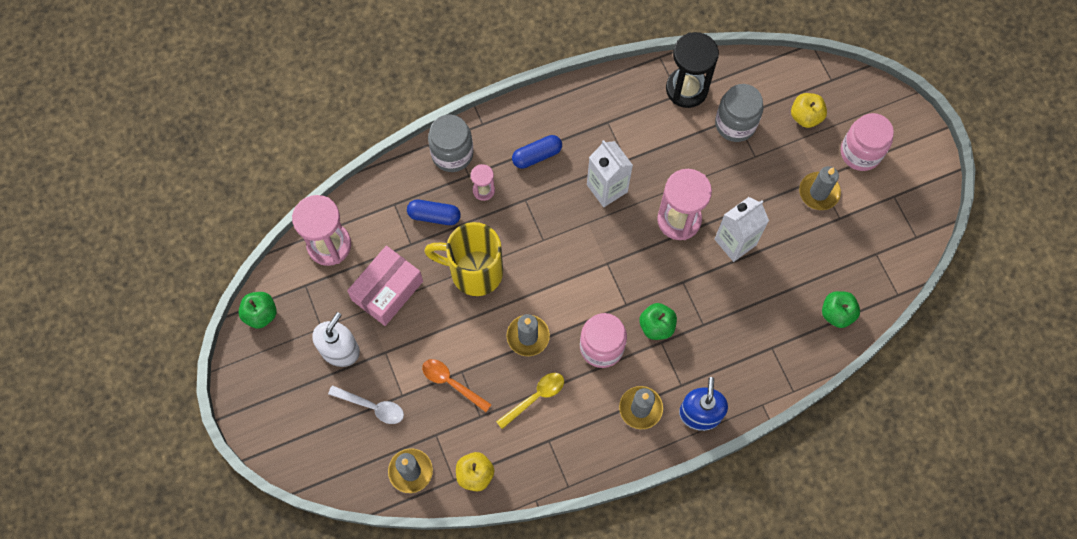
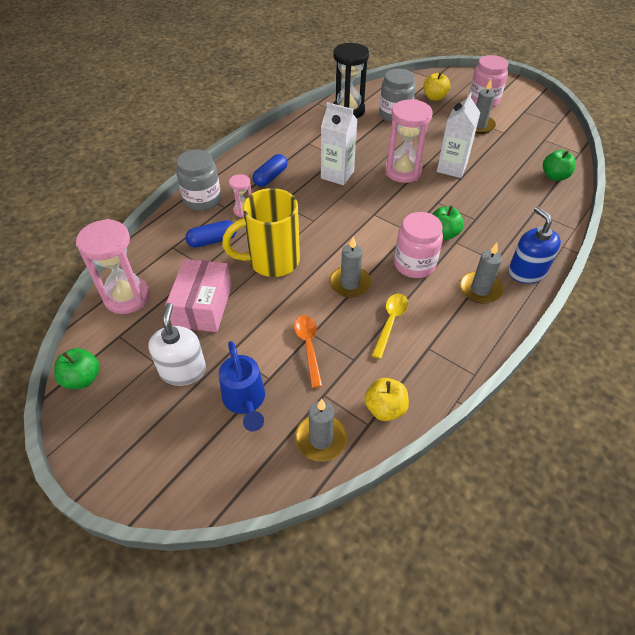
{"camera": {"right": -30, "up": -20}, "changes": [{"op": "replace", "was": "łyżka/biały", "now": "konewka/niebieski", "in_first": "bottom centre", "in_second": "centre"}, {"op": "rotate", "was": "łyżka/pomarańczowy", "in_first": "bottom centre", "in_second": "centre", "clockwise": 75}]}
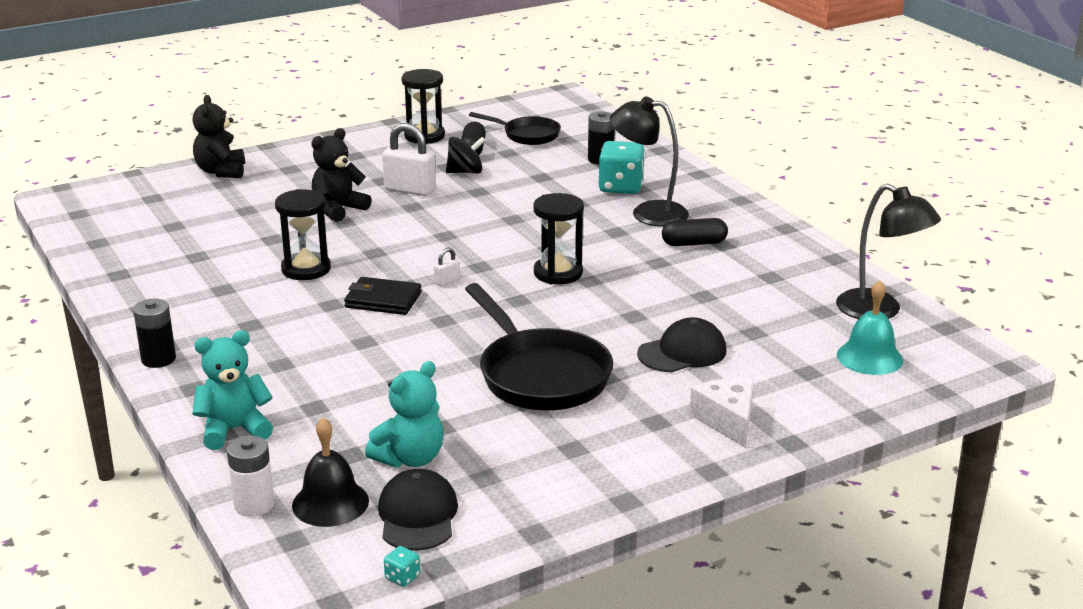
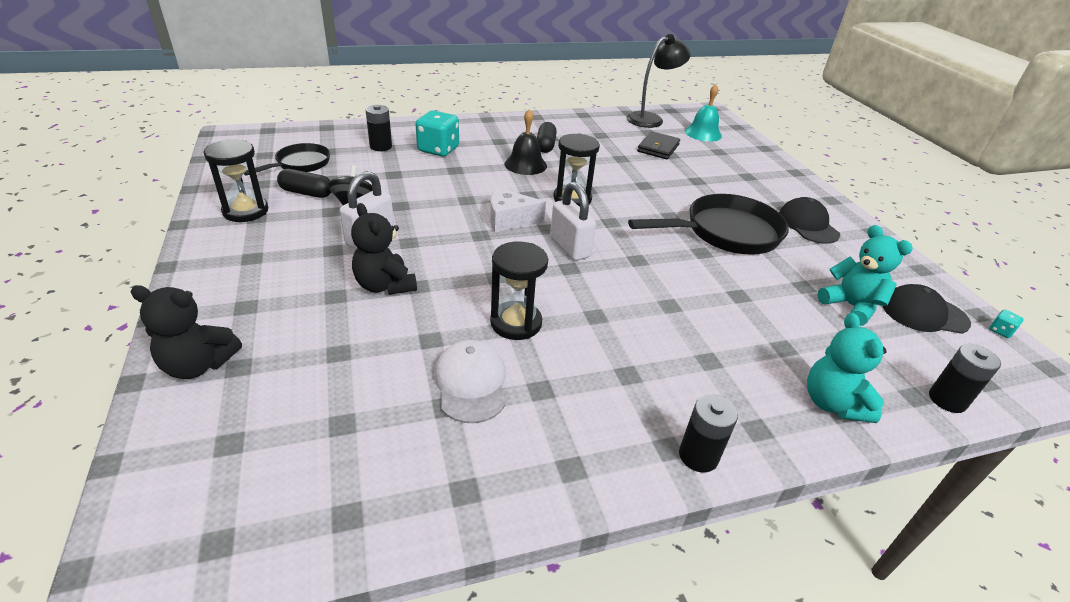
{"camera": {"right": -80, "up": 10}, "changes": [{"op": "recolor", "was": "bateria/biały", "now": "bateria/czarny (3rd from left)", "in_first": "bottom left", "in_second": "middle right"}, {"op": "move", "was": "dzwonek/czarny", "in_first": "bottom left", "in_second": "top centre"}, {"op": "move", "was": "portfel/czarny", "in_first": "centre", "in_second": "top centre"}, {"op": "resize", "was": "kłódka/biały (2nd from left)", "in_first": "centre", "in_second": "centre", "ratio": 2.16}, {"op": "delete", "was": "lampka/czarny (1st from left)", "in_first": "top centre"}, {"op": "move", "was": "czapka/czarny (2nd from left in the first image)", "now": "czapka/czarny (1st from left)", "in_first": "centre", "in_second": "middle right"}, {"op": "move", "was": "ser/biały", "in_first": "bottom right", "in_second": "centre"}, {"op": "insert", "now": "czapka/biały", "in_second": "centre"}]}
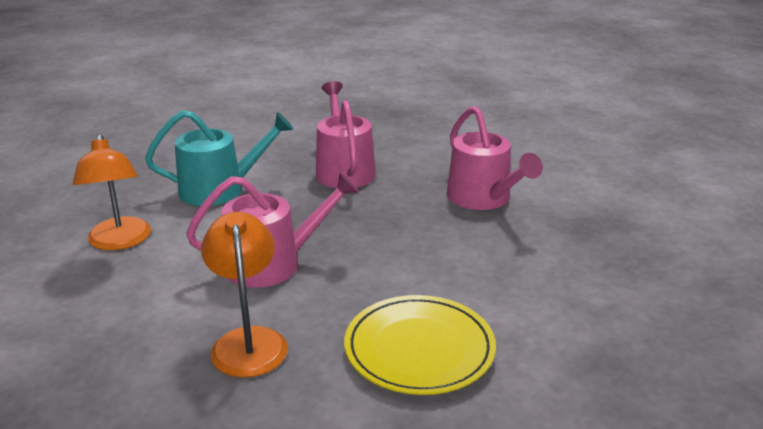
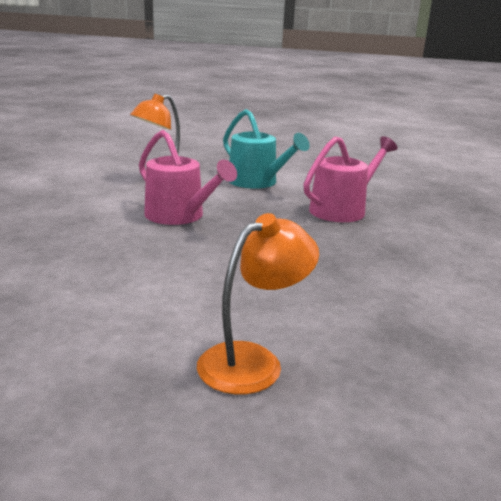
{"camera": {"right": 60, "up": -5}, "changes": [{"op": "move", "was": "lampka/pomarańczowy (2nd from left)", "in_first": "bottom left", "in_second": "centre"}, {"op": "delete", "was": "talerz/żółty", "in_first": "bottom centre"}, {"op": "delete", "was": "konewka/różowy (3rd from left)", "in_first": "centre"}]}
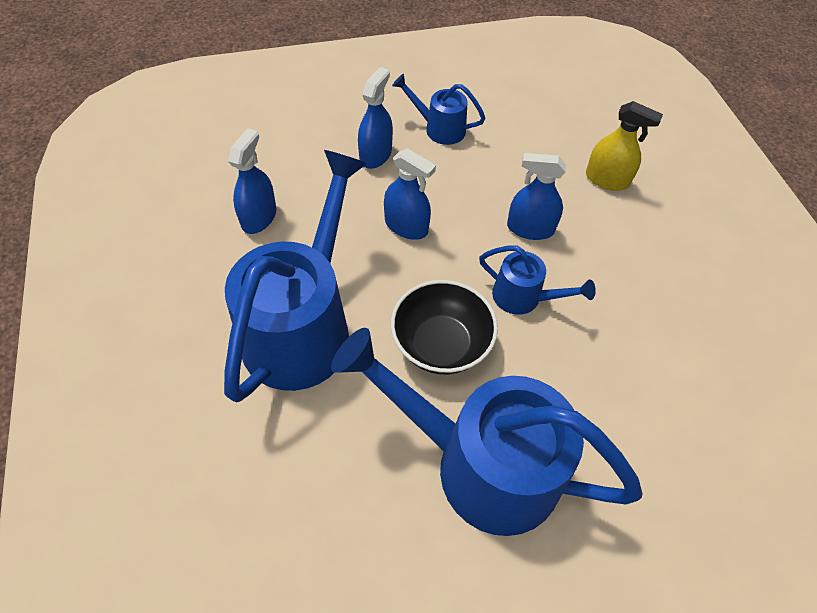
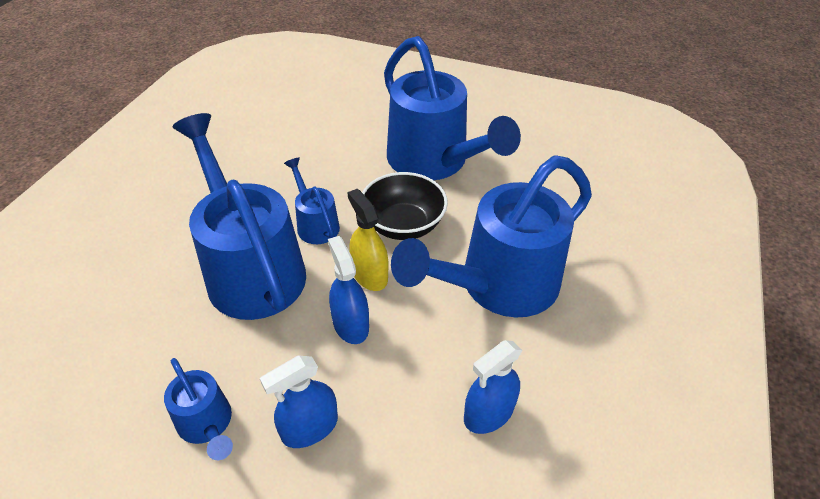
{"camera": {"right": -145, "up": -10}, "changes": [{"op": "replace", "was": "spryskiwacz/niebieski (4th from left)", "now": "konewka/niebieski (2nd from left)", "in_first": "top centre", "in_second": "middle left"}, {"op": "move", "was": "spryskiwacz/żółty", "in_first": "top right", "in_second": "centre"}]}
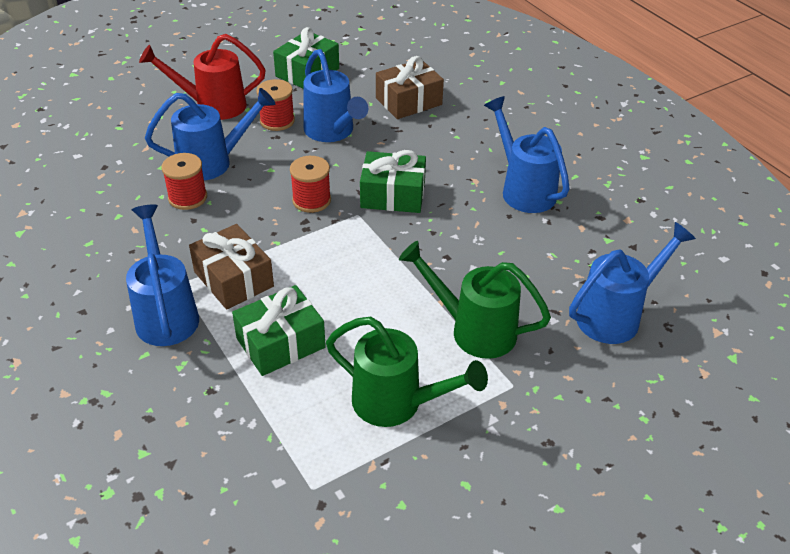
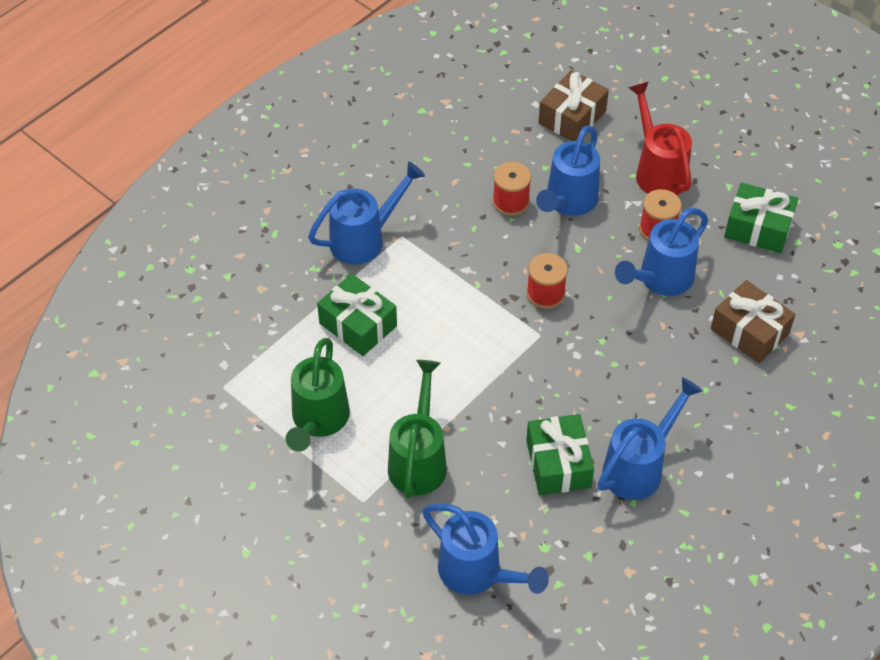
{"camera": {"right": 75, "up": 10}, "changes": [{"op": "rotate", "was": "konewka/niebieski (2nd from left in the first image)", "in_first": "top left", "in_second": "top centre", "clockwise": 60}, {"op": "move", "was": "prezent/brązowy (1st from left)", "in_first": "middle left", "in_second": "top centre"}, {"op": "move", "was": "prezent/zielony (3rd from left in the first image)", "now": "prezent/zielony (2nd from left)", "in_first": "top centre", "in_second": "bottom centre"}]}
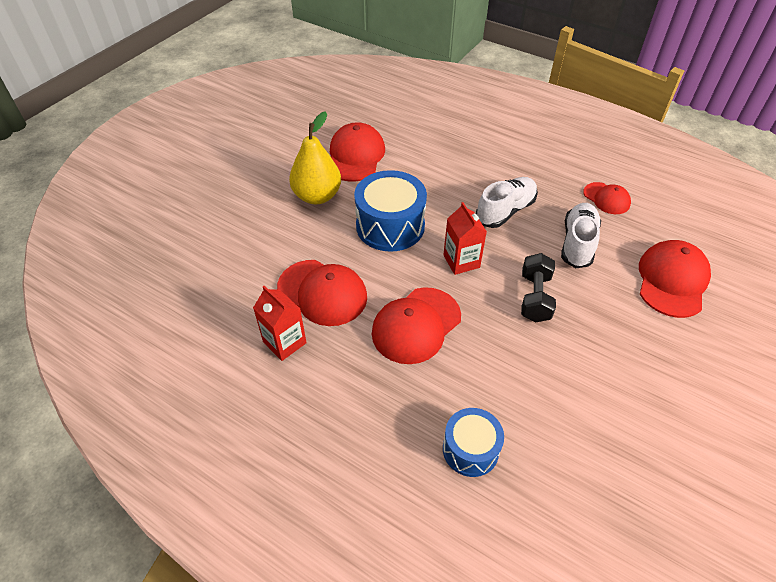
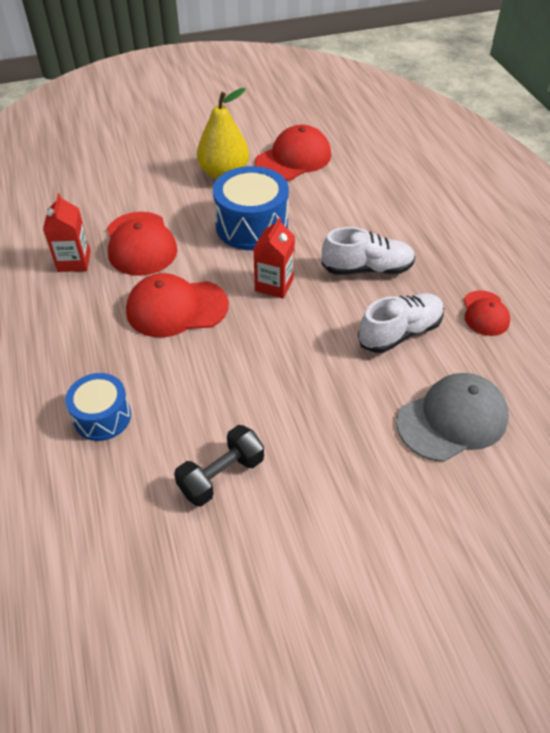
{"camera": {"right": 40, "up": 0}, "changes": [{"op": "move", "was": "hantel/czarny", "in_first": "middle right", "in_second": "centre"}, {"op": "recolor", "was": "czapka/czerwony (5th from left)", "now": "czapka/szary", "in_first": "middle right", "in_second": "middle right"}]}
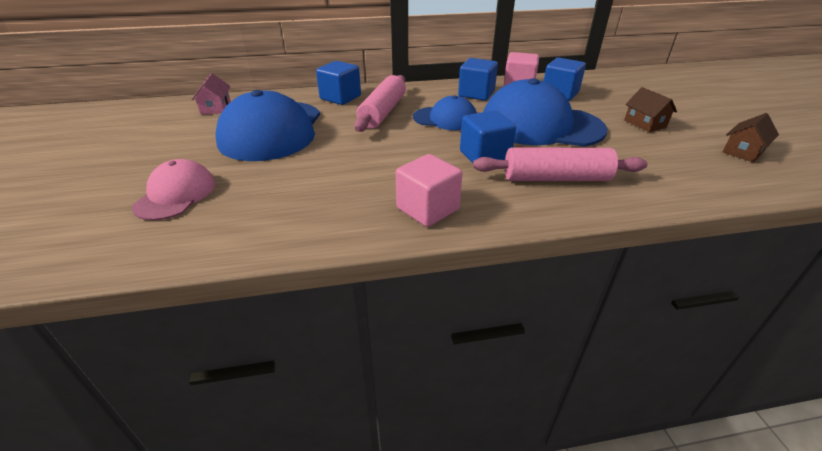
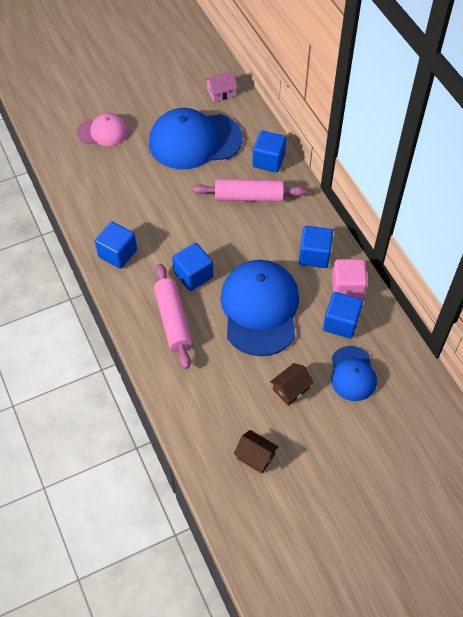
{"camera": {"right": 75, "up": 20}, "changes": [{"op": "recolor", "was": "sześcian/różowy (1st from left)", "now": "sześcian/niebieski (1st from left)", "in_first": "centre", "in_second": "middle left"}, {"op": "move", "was": "czapka/niebieski (2nd from left in the first image)", "now": "czapka/niebieski (3rd from left)", "in_first": "top centre", "in_second": "middle right"}]}
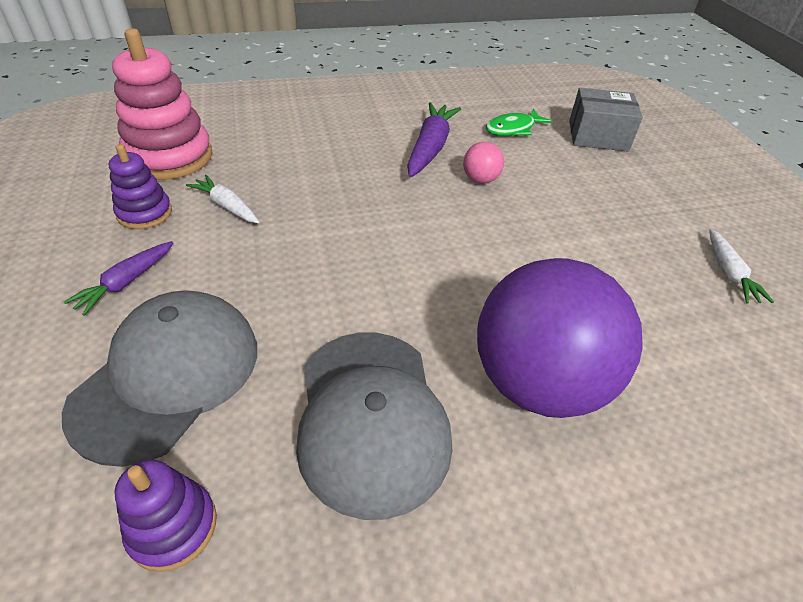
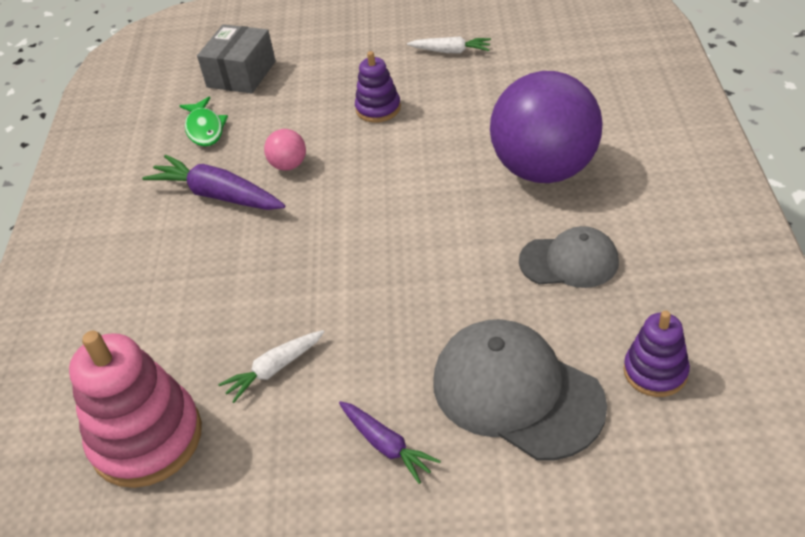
{"camera": {"right": -70, "up": 0}, "changes": [{"op": "move", "was": "zabawka nakładanka/fioletowy (1st from left)", "in_first": "top left", "in_second": "top centre"}, {"op": "resize", "was": "czapka/szary (2nd from left)", "in_first": "bottom centre", "in_second": "middle right", "ratio": 0.62}]}
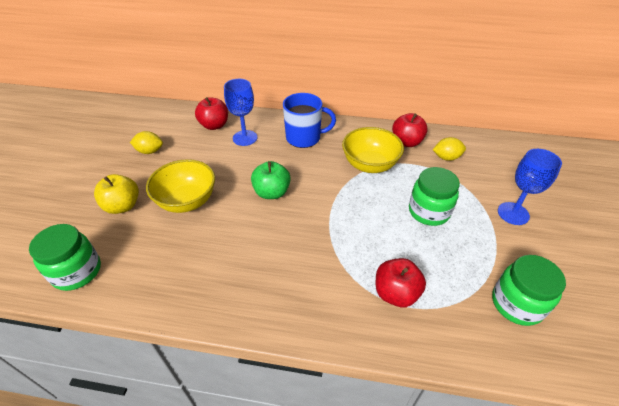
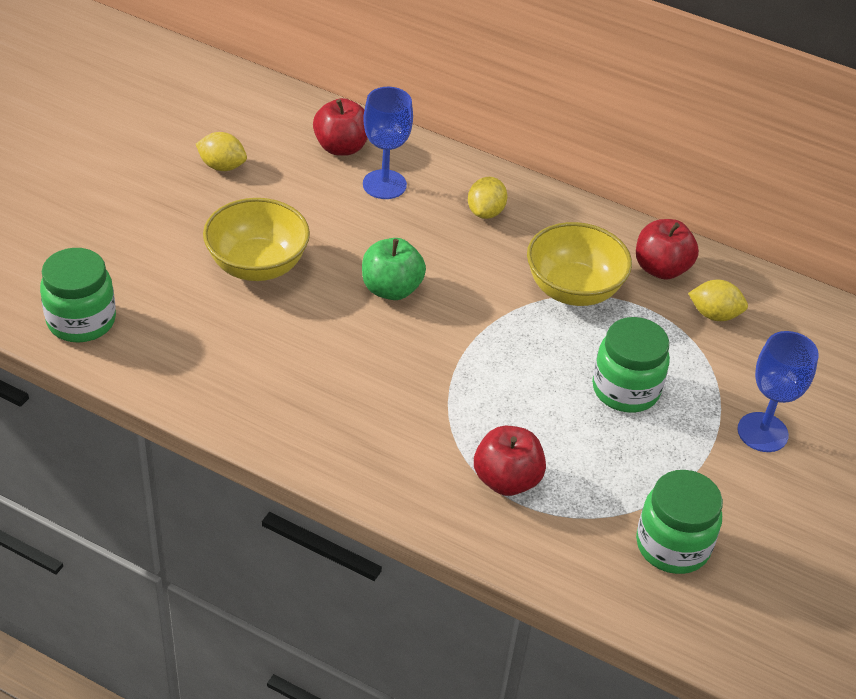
{"camera": {"right": 15, "up": 0}, "changes": [{"op": "delete", "was": "jabłko/żółty", "in_first": "middle left"}, {"op": "replace", "was": "kubek/niebieski", "now": "cytryna/żółty (2nd from left)", "in_first": "top centre", "in_second": "top centre"}]}
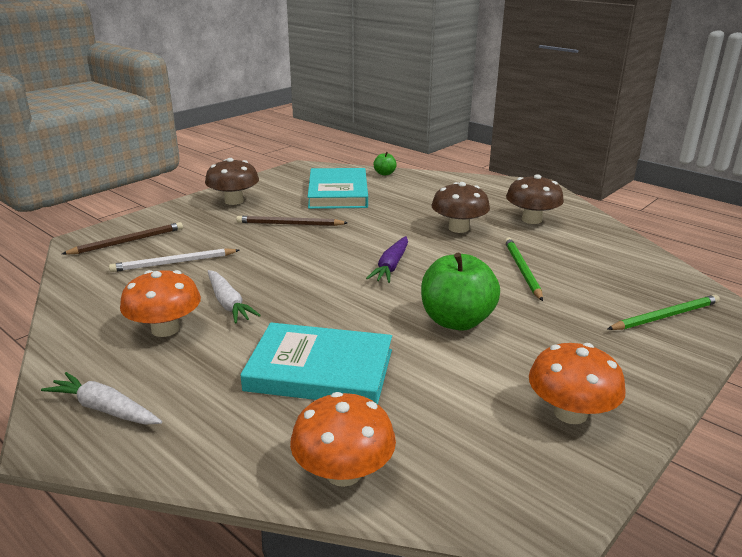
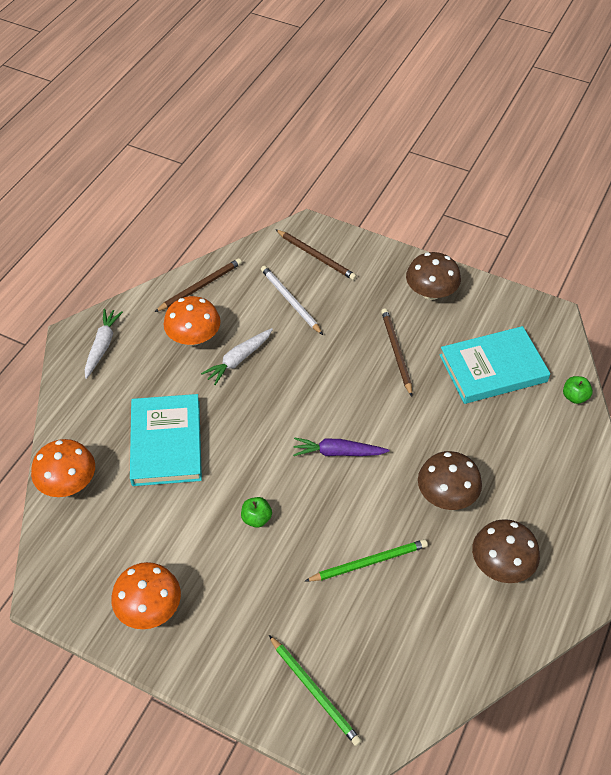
{"camera": {"right": 75, "up": 25}, "changes": [{"op": "resize", "was": "jabłko/zielony (2nd from left in the first image)", "in_first": "centre", "in_second": "centre", "ratio": 0.47}, {"op": "insert", "now": "ołówek/brązowy (1st from left)", "in_second": "middle left"}]}
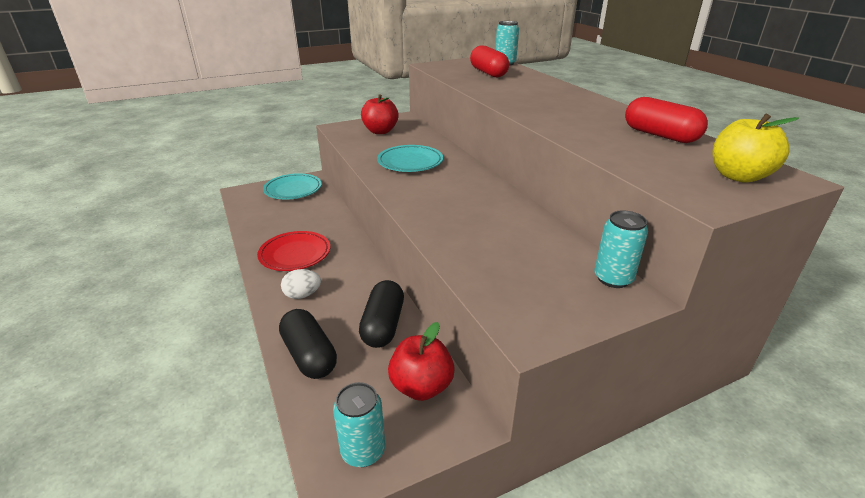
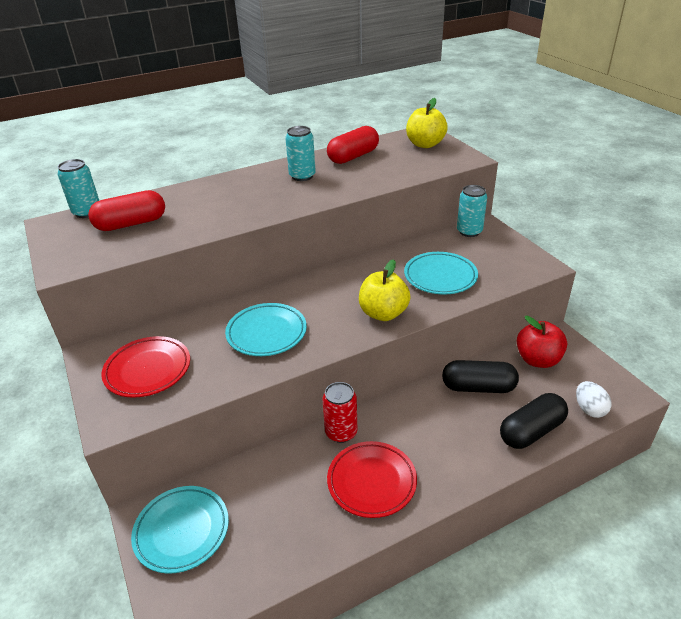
{"camera": {"right": -90, "up": 5}, "changes": [{"op": "move", "was": "jajko/biały", "in_first": "centre", "in_second": "middle right"}, {"op": "move", "was": "puszka/turkusowy (1st from left in the first image)", "now": "puszka/turkusowy (2nd from left)", "in_first": "bottom centre", "in_second": "top centre"}, {"op": "replace", "was": "jabłko/czerwony (1st from left)", "now": "talerz/czerwony (1st from left)", "in_first": "top centre", "in_second": "middle left"}, {"op": "insert", "now": "puszka/czerwony", "in_second": "centre"}, {"op": "insert", "now": "jabłko/żółty (1st from left)", "in_second": "centre"}, {"op": "insert", "now": "talerz/turkusowy (3rd from left)", "in_second": "centre"}]}
